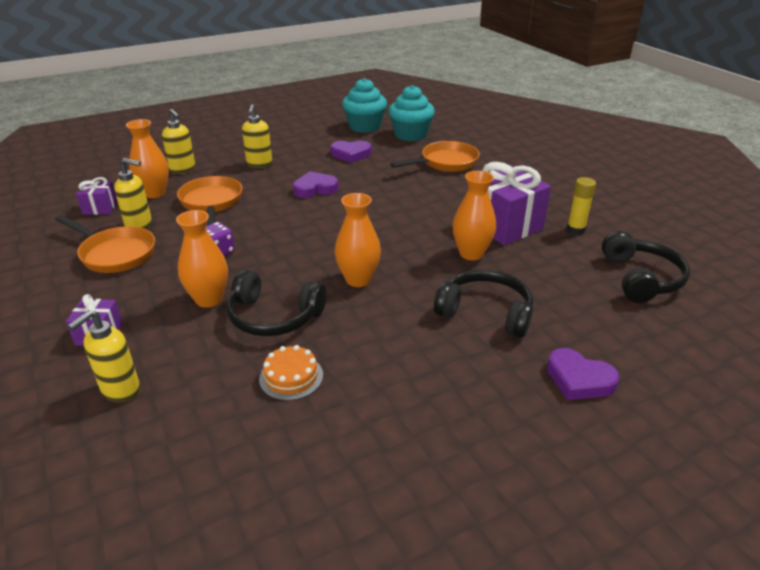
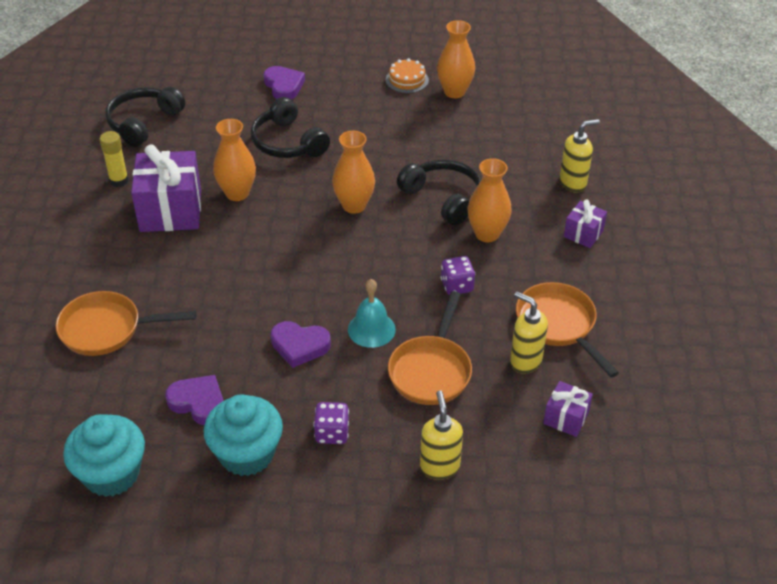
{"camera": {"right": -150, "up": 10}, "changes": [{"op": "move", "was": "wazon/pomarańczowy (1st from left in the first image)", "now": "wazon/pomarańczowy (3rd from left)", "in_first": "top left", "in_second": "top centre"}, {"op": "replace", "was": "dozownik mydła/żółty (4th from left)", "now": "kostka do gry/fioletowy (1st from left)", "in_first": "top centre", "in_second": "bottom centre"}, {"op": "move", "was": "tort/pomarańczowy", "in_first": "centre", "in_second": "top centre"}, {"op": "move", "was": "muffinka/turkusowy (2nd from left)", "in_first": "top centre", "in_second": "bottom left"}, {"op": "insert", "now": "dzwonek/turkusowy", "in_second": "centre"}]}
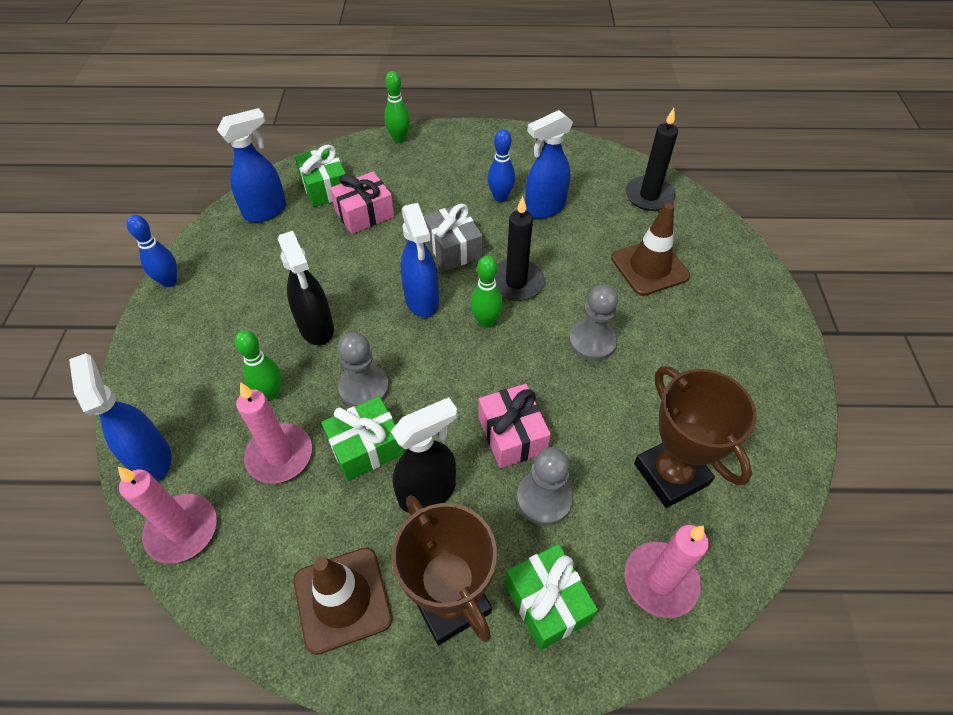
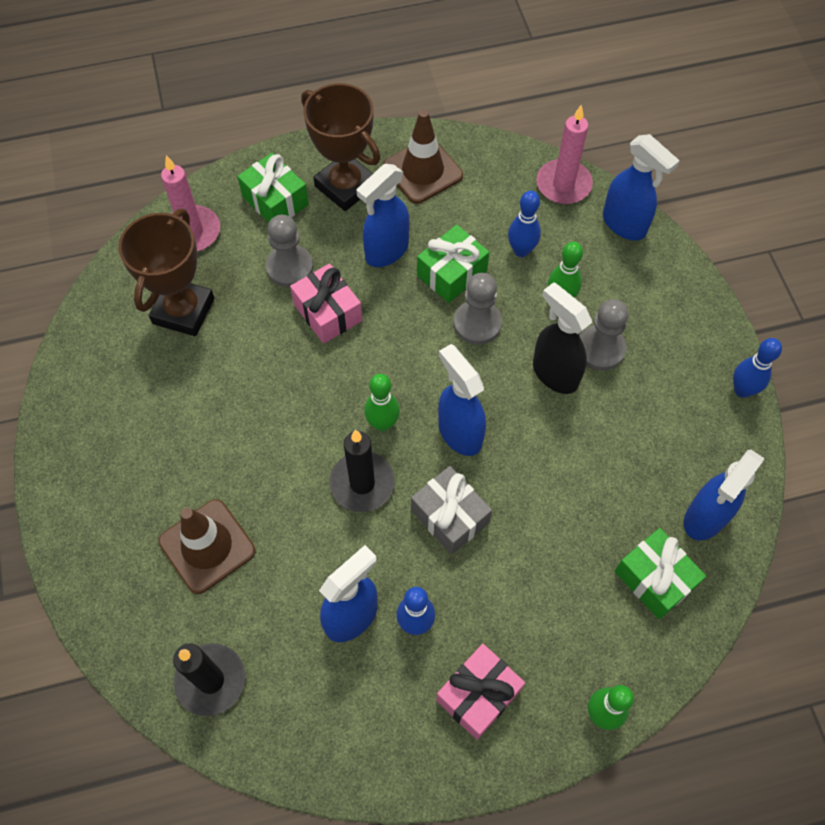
{"camera": {"right": 165, "up": 10}, "changes": [{"op": "replace", "was": "świeca/różowy (2nd from left)", "now": "kręgiel/niebieski (2nd from left)", "in_first": "middle left", "in_second": "top centre"}, {"op": "move", "was": "prezent/różowy (1st from left in the first image)", "now": "prezent/różowy (2nd from left)", "in_first": "top centre", "in_second": "bottom centre"}, {"op": "recolor", "was": "spryskiwacz/czarny (2nd from left)", "now": "spryskiwacz/niebieski (2nd from left)", "in_first": "centre", "in_second": "top centre"}, {"op": "move", "was": "pionek/szary (3rd from left)", "in_first": "centre", "in_second": "middle right"}, {"op": "rotate", "was": "puchar/brązowy (2nd from left in the first image)", "in_first": "middle right", "in_second": "top left", "clockwise": 60}]}
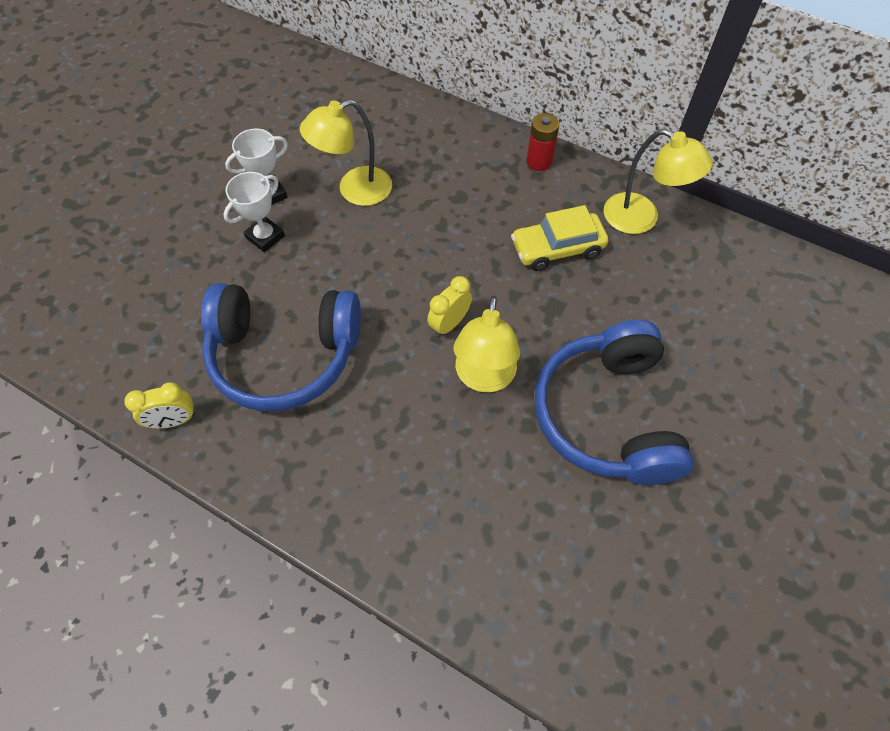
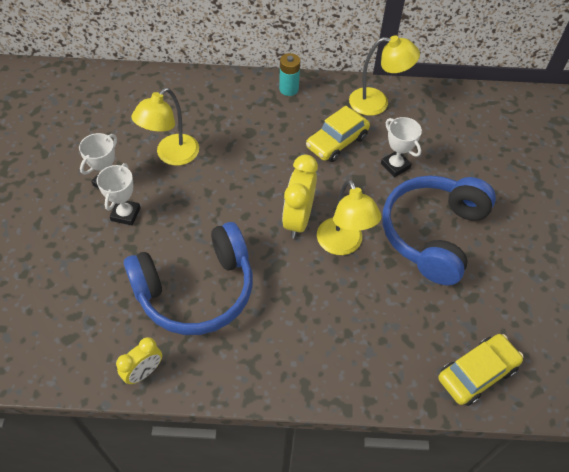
{"camera": {"right": -30, "up": -5}, "changes": [{"op": "resize", "was": "budzik/żółty (2nd from left)", "in_first": "centre", "in_second": "centre", "ratio": 1.62}, {"op": "recolor", "was": "bateria/czerwony", "now": "bateria/turkusowy", "in_first": "top centre", "in_second": "top centre"}, {"op": "rotate", "was": "słuchawki/niebieski (2nd from left)", "in_first": "middle right", "in_second": "middle right", "clockwise": 60}, {"op": "insert", "now": "puchar/biały (3rd from left)", "in_second": "top right"}, {"op": "insert", "now": "samochód/żółty (2nd from left)", "in_second": "bottom right"}]}
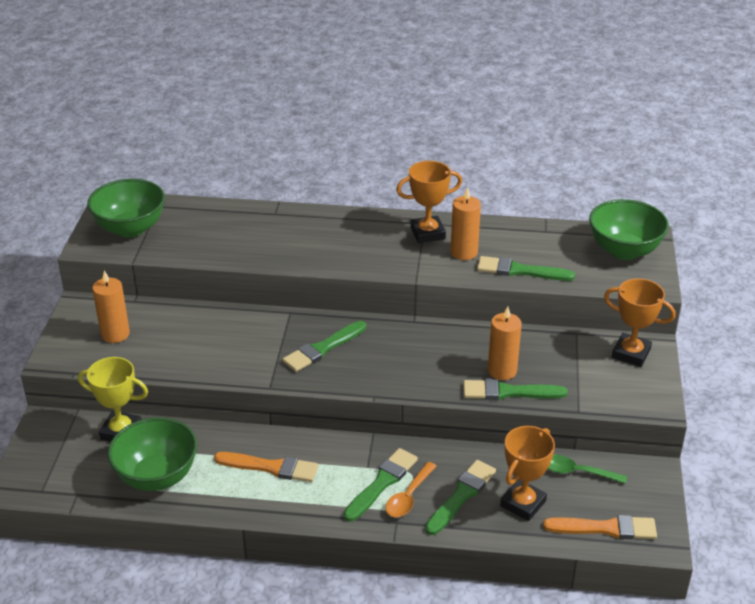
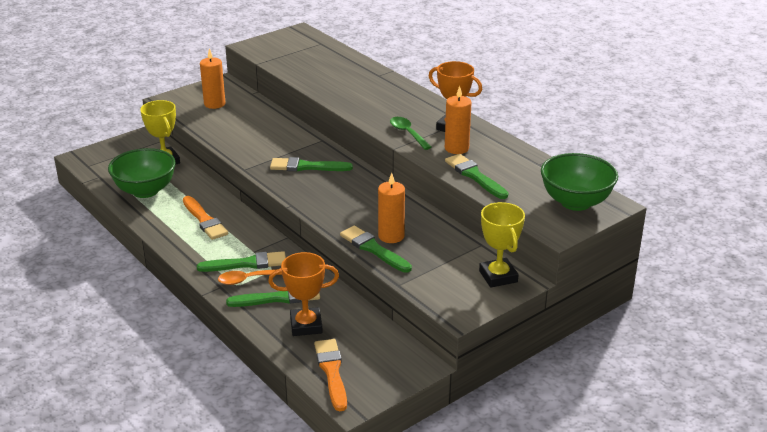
{"camera": {"right": 45, "up": -5}, "changes": [{"op": "delete", "was": "miska/zielony (1st from left)", "in_first": "middle left"}, {"op": "rotate", "was": "pędzel/pomarańczowy (2nd from left)", "in_first": "bottom right", "in_second": "bottom centre", "clockwise": -150}, {"op": "move", "was": "łyżka/zielony", "in_first": "bottom right", "in_second": "top centre"}, {"op": "recolor", "was": "puchar/pomarańczowy (3rd from left)", "now": "puchar/żółty (2nd from left)", "in_first": "middle right", "in_second": "centre"}]}
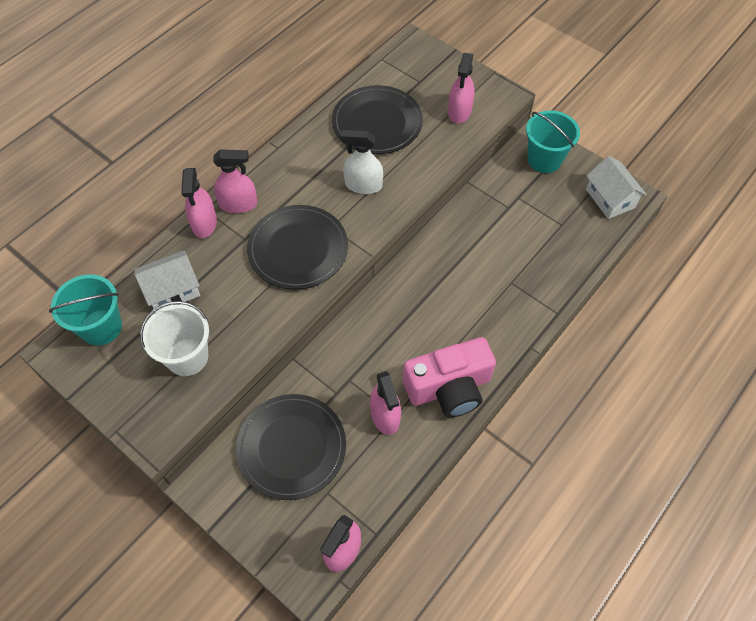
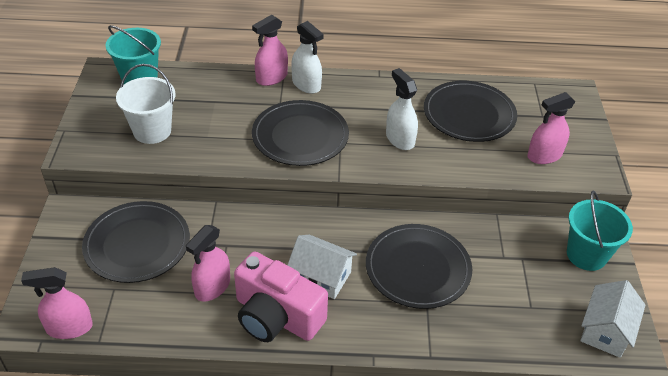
{"camera": {"right": 50, "up": -15}, "changes": [{"op": "move", "was": "domek/biały (1st from left)", "in_first": "middle left", "in_second": "bottom centre"}, {"op": "recolor", "was": "spryskiwacz/różowy (2nd from left)", "now": "spryskiwacz/biały (1st from left)", "in_first": "top left", "in_second": "top centre"}, {"op": "insert", "now": "talerz/czarny (3rd from left)", "in_second": "bottom centre"}]}
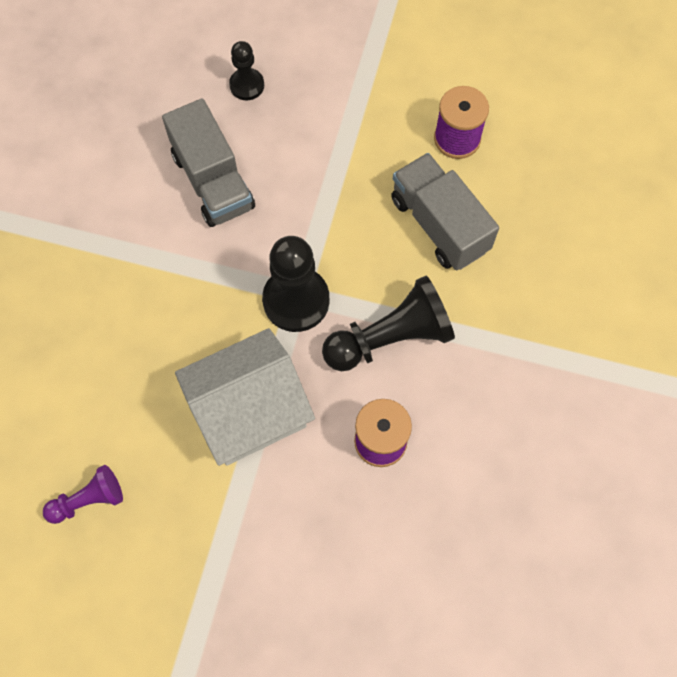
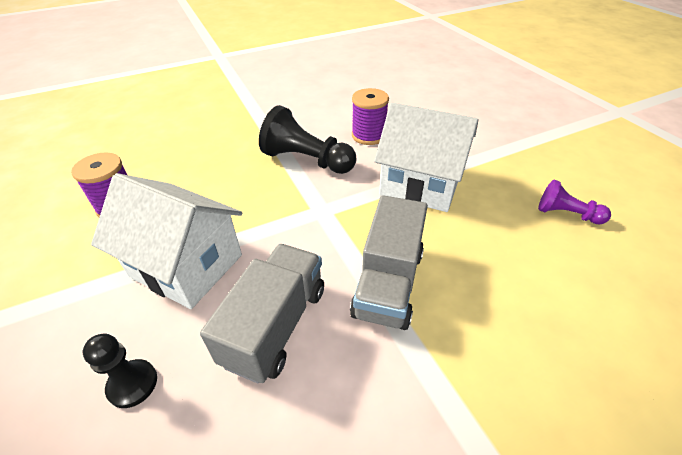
{"camera": {"right": -130, "up": -25}, "changes": [{"op": "delete", "was": "pionek/czarny (2nd from left)", "in_first": "centre"}, {"op": "move", "was": "ciężarówka/szary (2nd from left)", "in_first": "top centre", "in_second": "centre"}, {"op": "insert", "now": "domek/biały (1st from left)", "in_second": "middle left"}]}
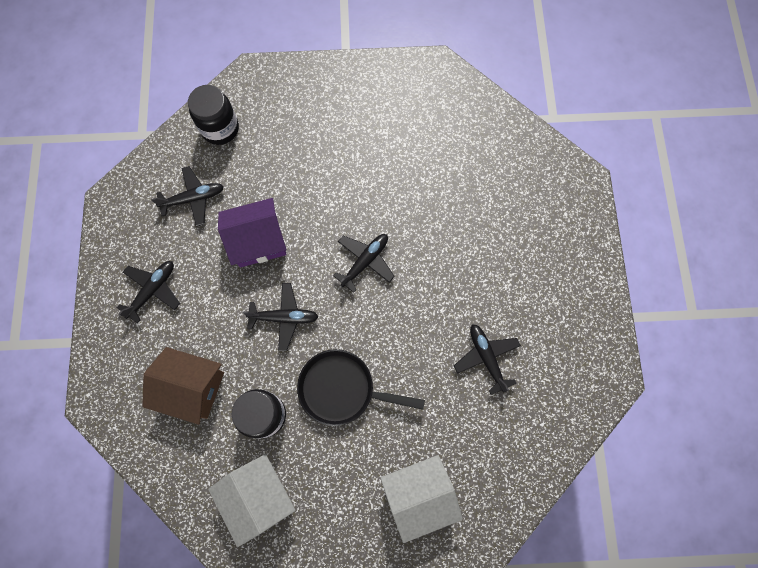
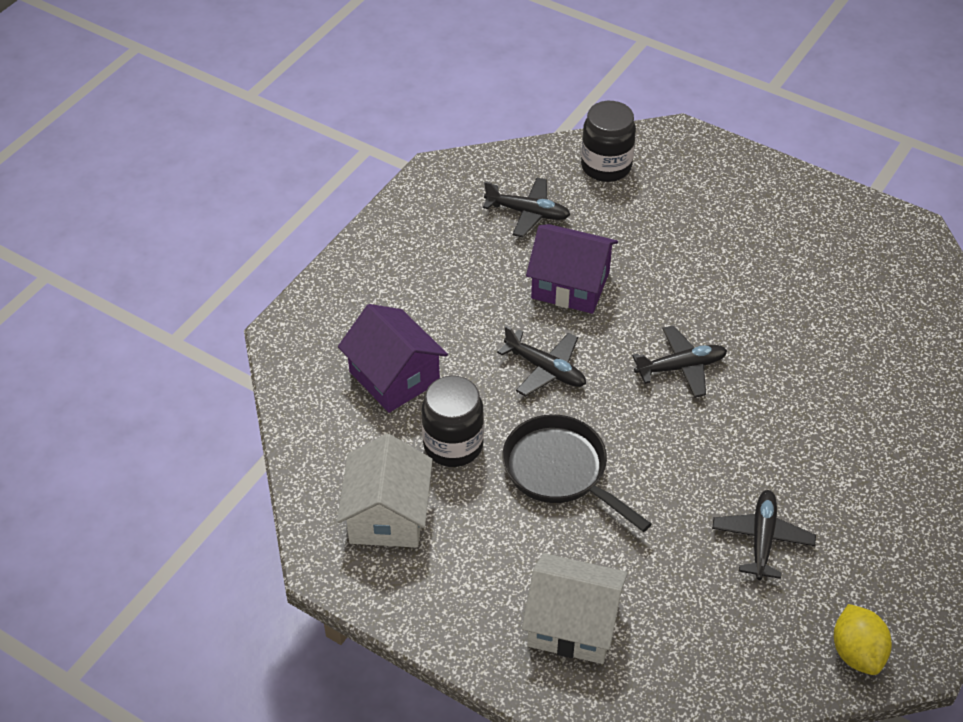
{"camera": {"right": 35, "up": -25}, "changes": [{"op": "delete", "was": "samolot/czarny (1st from left)", "in_first": "middle left"}, {"op": "recolor", "was": "domek/brązowy", "now": "domek/fioletowy (1st from left)", "in_first": "bottom left", "in_second": "centre"}, {"op": "insert", "now": "cytryna/żółty", "in_second": "bottom right"}]}
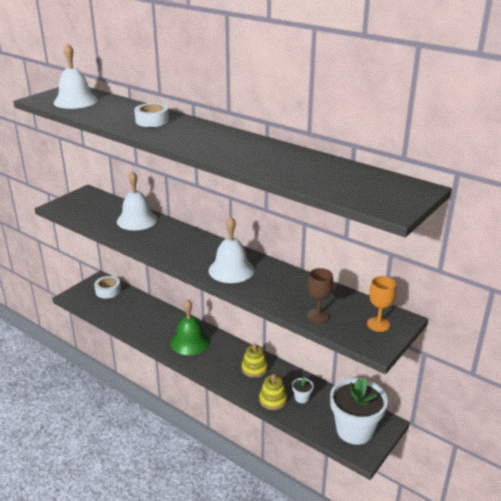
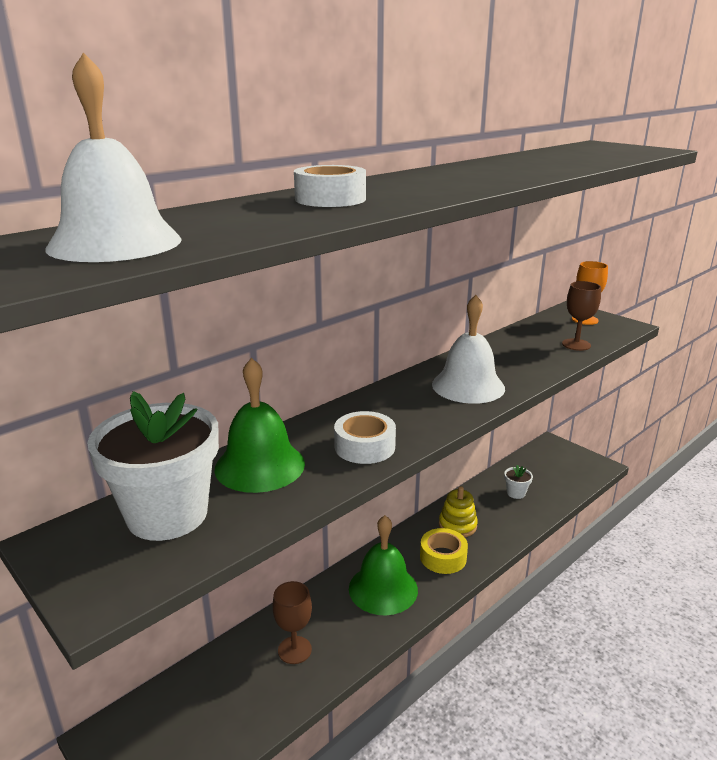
{"camera": {"right": -80, "up": -5}, "changes": [{"op": "move", "was": "taśma klejąca/biały (1st from left in the first image)", "now": "taśma klejąca/biały (2nd from left)", "in_first": "middle left", "in_second": "centre"}, {"op": "recolor", "was": "dzwonek/biały (2nd from left)", "now": "dzwonek/zielony (1st from left)", "in_first": "middle left", "in_second": "centre"}, {"op": "delete", "was": "zabawka nakładanka/żółty (2nd from left)", "in_first": "bottom centre"}, {"op": "move", "was": "doniczka/biały (2nd from left in the first image)", "now": "doniczka/biały (1st from left)", "in_first": "bottom right", "in_second": "middle left"}, {"op": "insert", "now": "kielich/brązowy (1st from left)", "in_second": "bottom centre"}, {"op": "insert", "now": "taśma klejąca/żółty", "in_second": "bottom centre"}]}
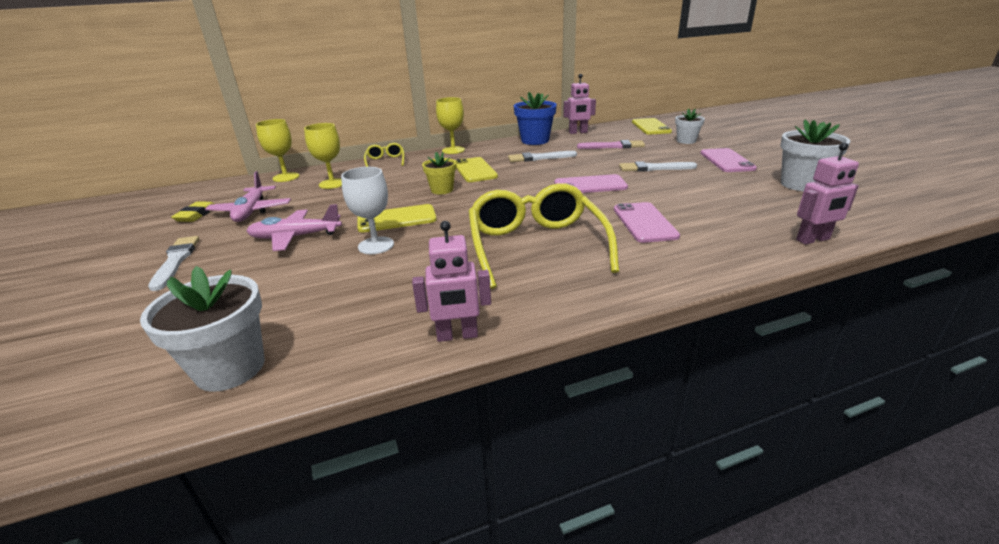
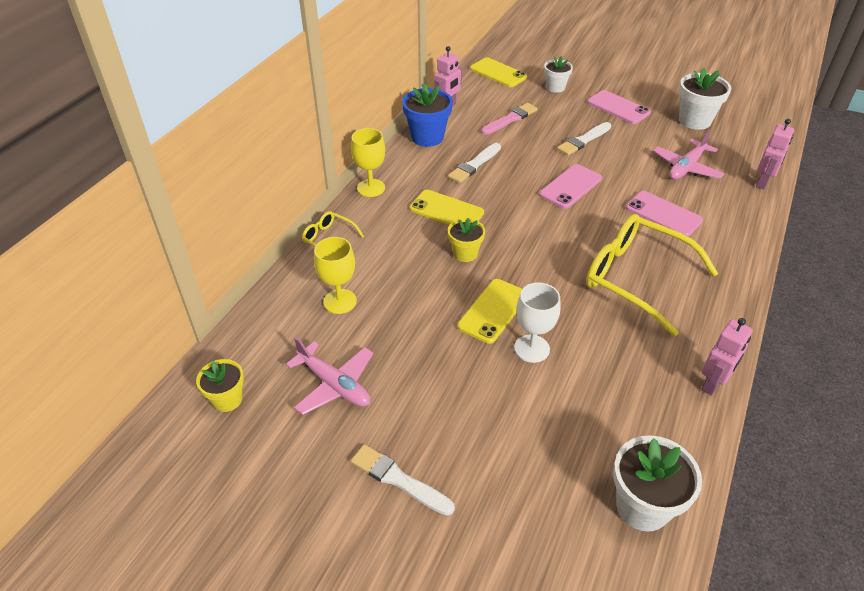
{"camera": {"right": -45, "up": 15}, "changes": [{"op": "delete", "was": "gumka do mazania/żółty", "in_first": "middle left"}, {"op": "move", "was": "samolot/różowy (2nd from left)", "in_first": "middle left", "in_second": "top right"}, {"op": "delete", "was": "kielich/żółty (1st from left)", "in_first": "top left"}, {"op": "insert", "now": "doniczka/żółty (1st from left)", "in_second": "middle left"}]}
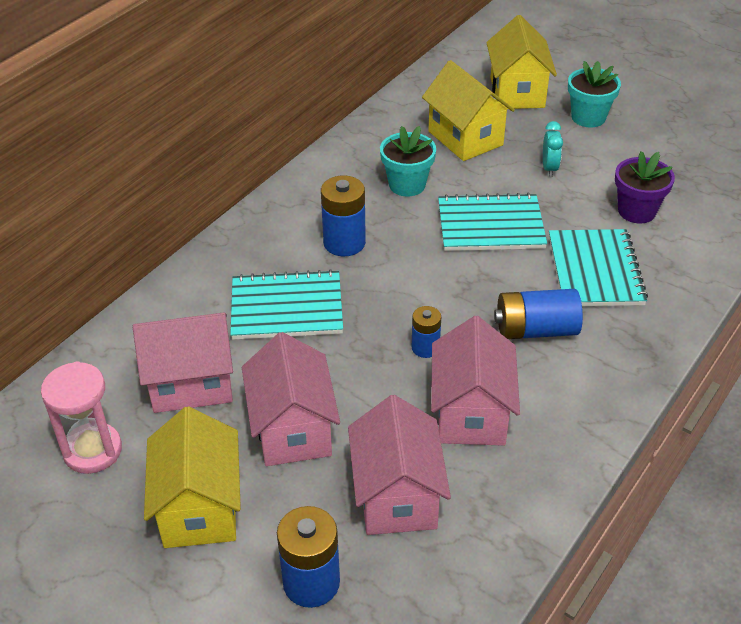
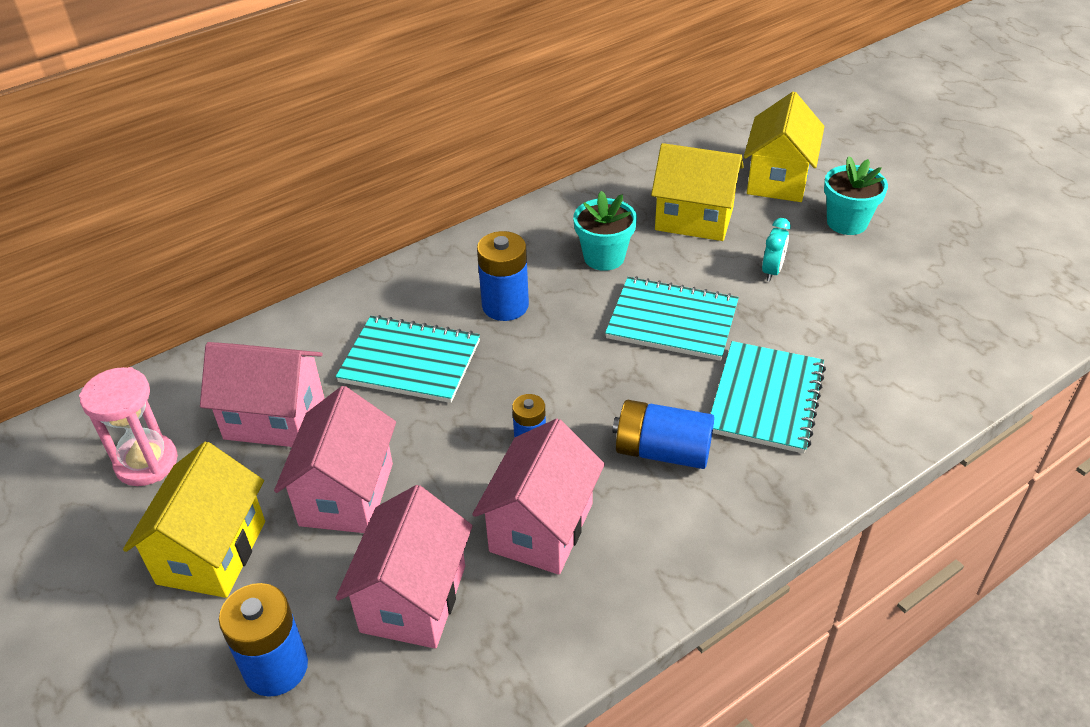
{"camera": {"right": 20, "up": 0}, "changes": [{"op": "rotate", "was": "domek/żółty (2nd from left)", "in_first": "top centre", "in_second": "top centre", "clockwise": -60}, {"op": "delete", "was": "doniczka/fioletowy", "in_first": "top right"}]}
